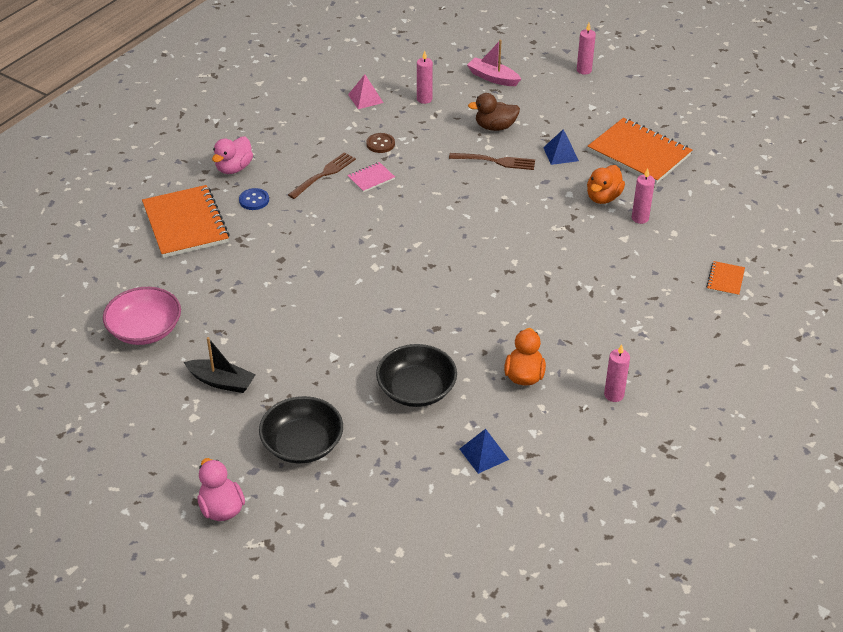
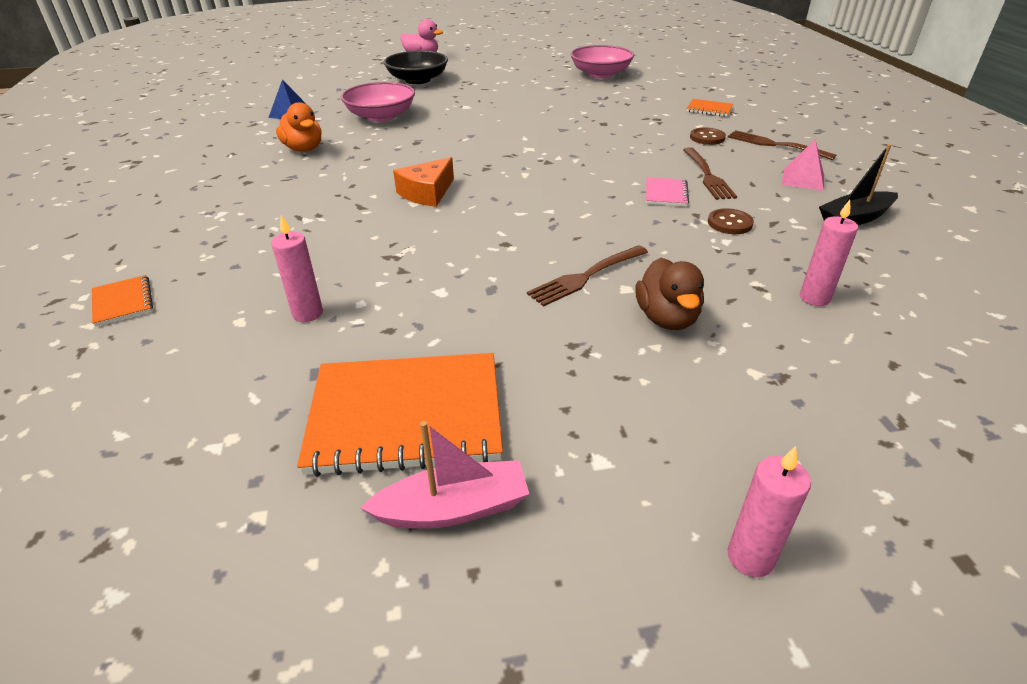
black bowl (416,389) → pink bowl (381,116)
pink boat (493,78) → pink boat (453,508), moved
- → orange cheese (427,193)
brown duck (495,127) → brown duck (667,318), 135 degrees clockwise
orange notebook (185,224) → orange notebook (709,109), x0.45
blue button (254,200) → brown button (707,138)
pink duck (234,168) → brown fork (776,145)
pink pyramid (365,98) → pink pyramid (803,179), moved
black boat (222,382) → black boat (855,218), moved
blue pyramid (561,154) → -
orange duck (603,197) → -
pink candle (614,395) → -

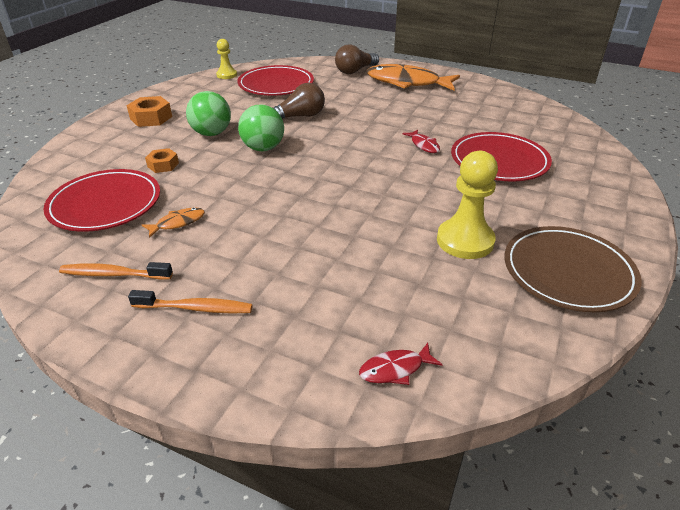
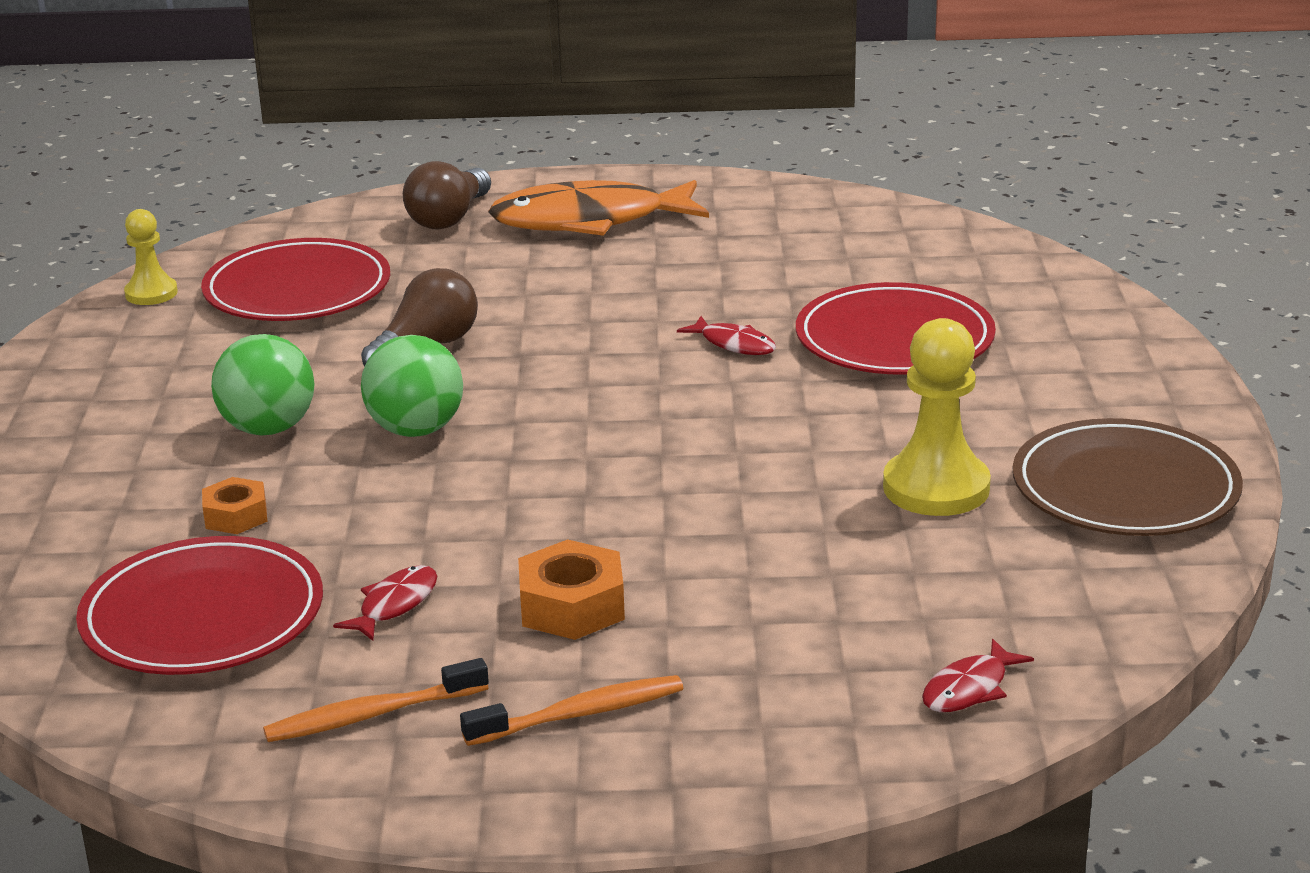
orange fish (178,223) → red fish (395,604)
orange nut (151,118) → orange nut (572,606), moved

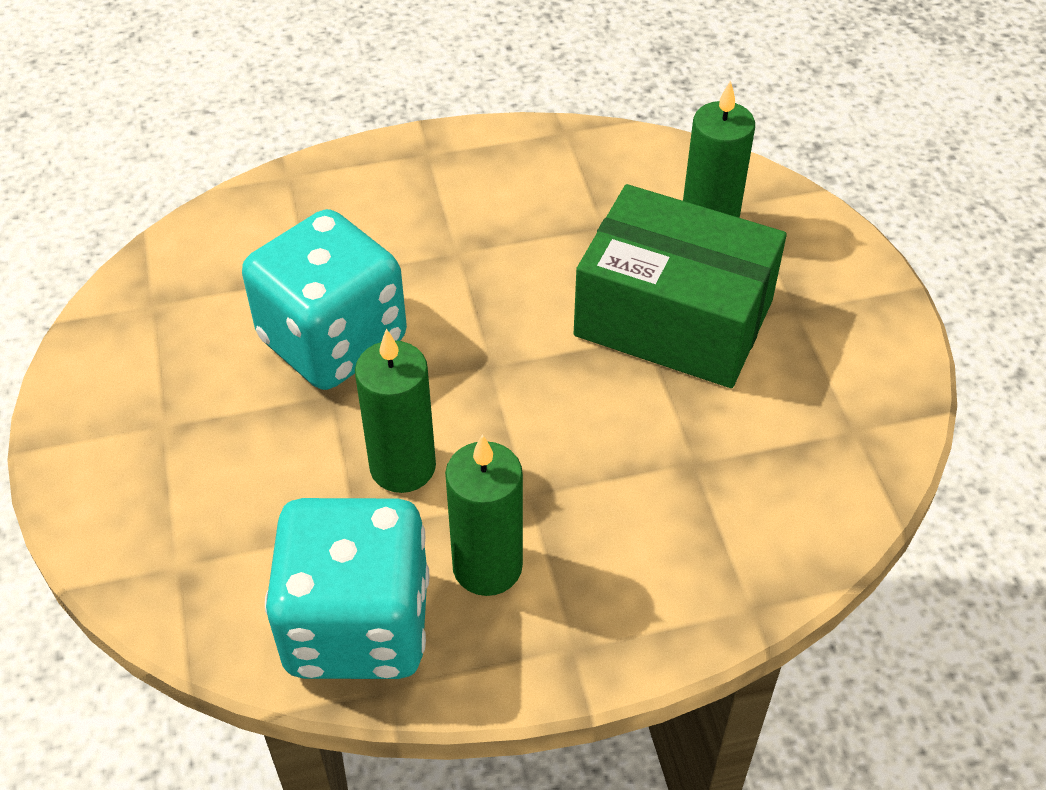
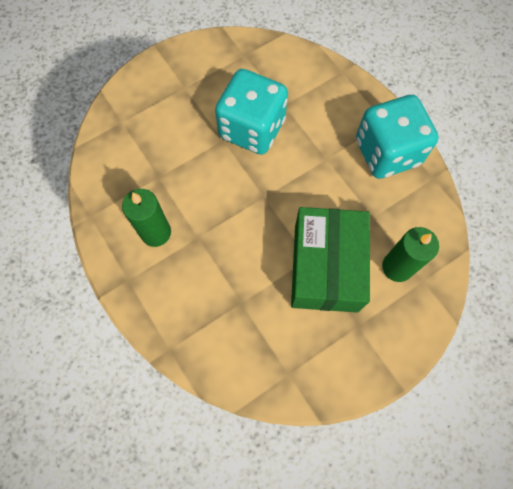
turquoise dice (358,625) → turquoise dice (387,152), moved
green candle (402,467) → -

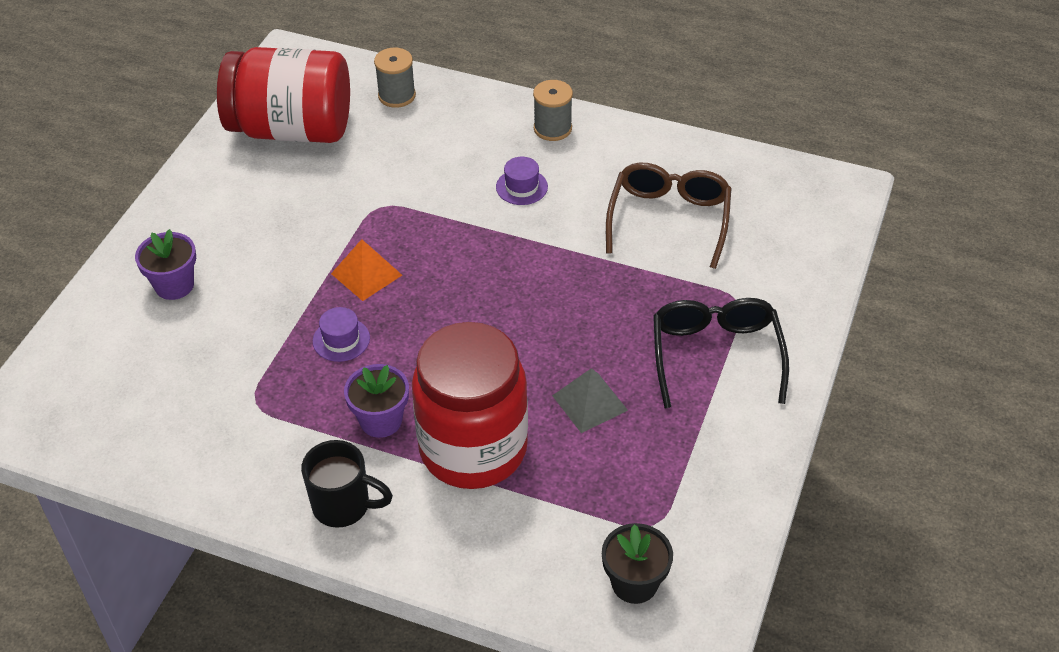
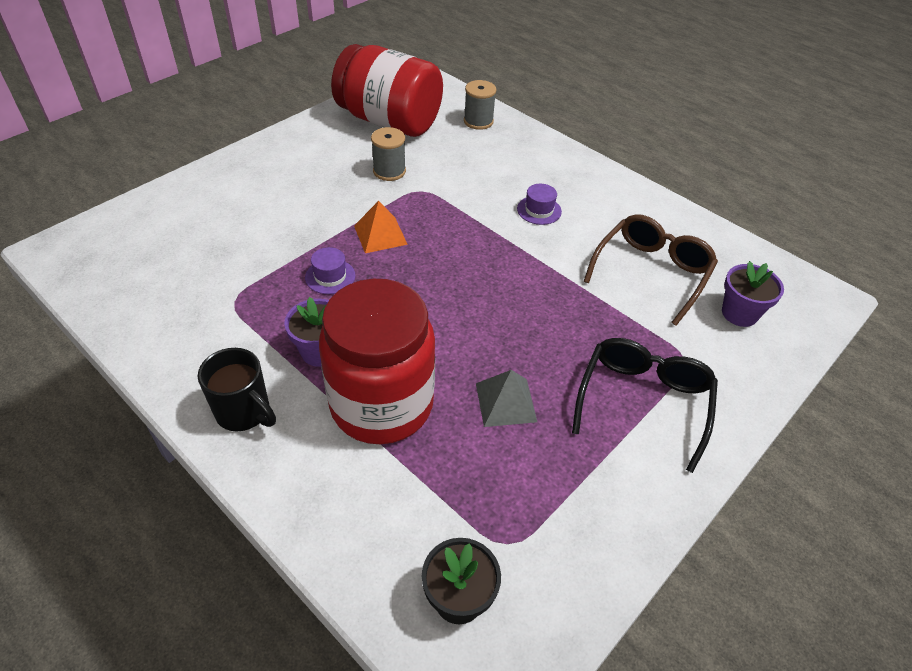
grey spool (552,128) → grey spool (389,171), moved
purple flower pot (174,285) → purple flower pot (739,313), moved

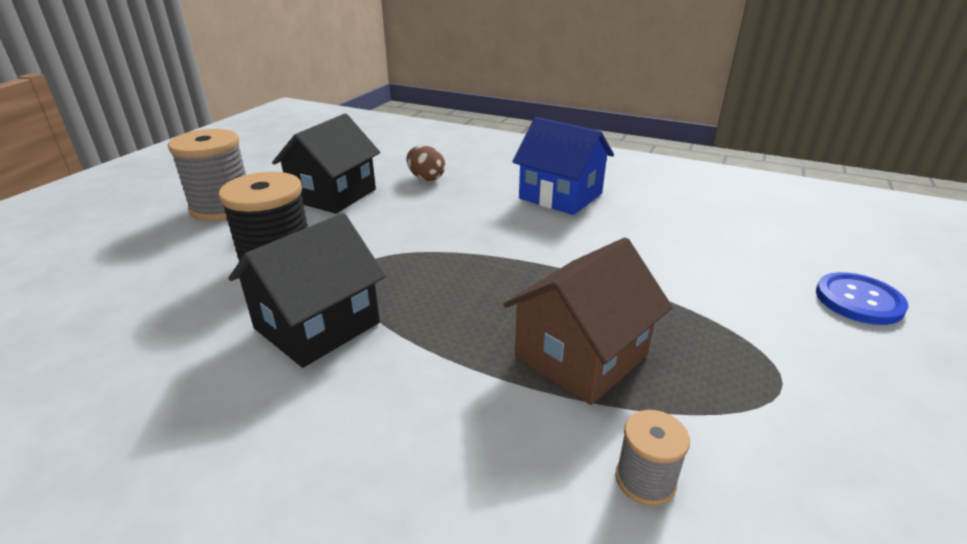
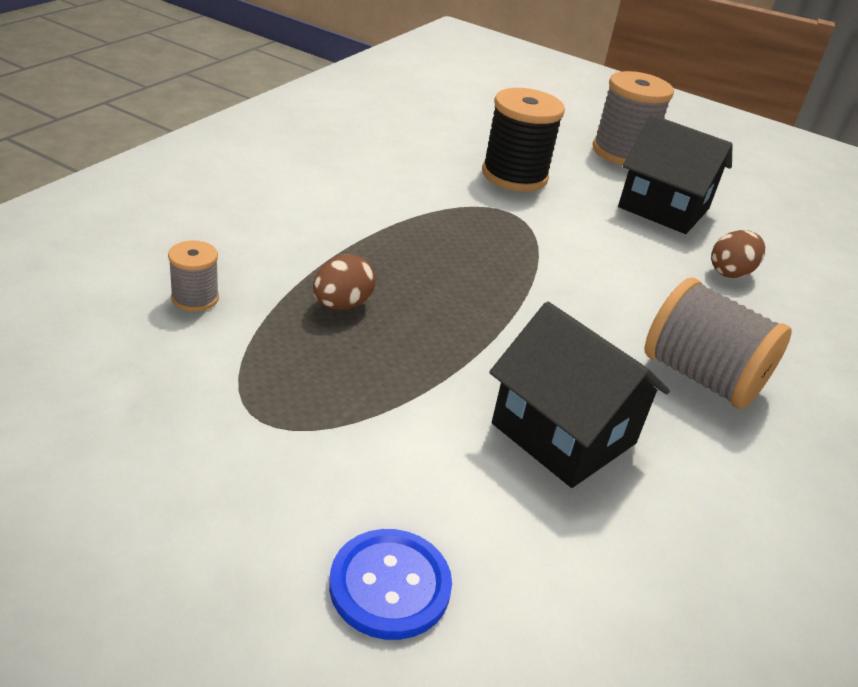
brown house (581,356) → brown egg (342,305)
black house (317,326) → black house (563,433), moved
blue house (560,196) → grey spool (701,377)

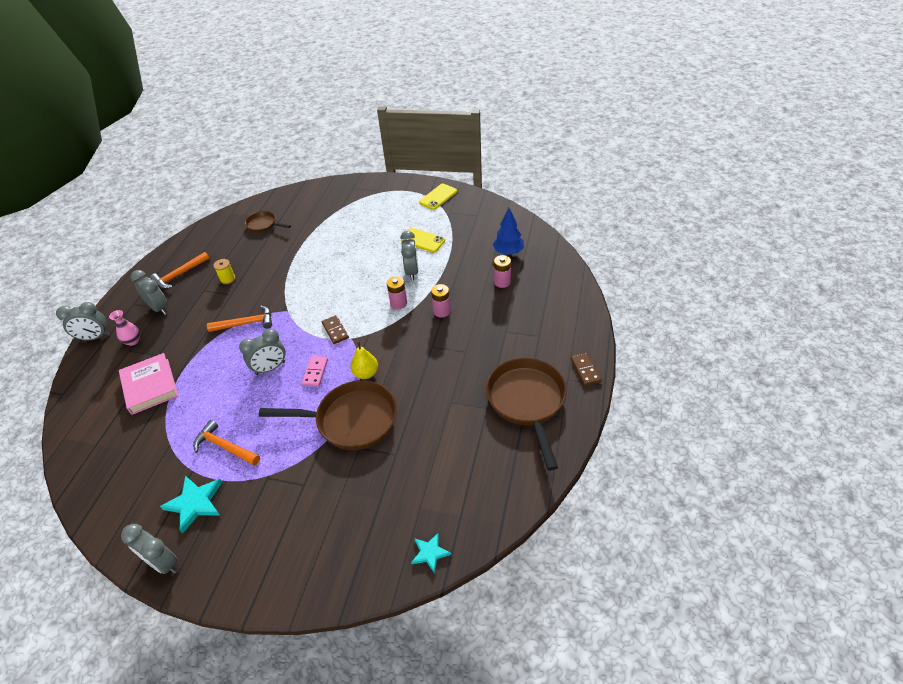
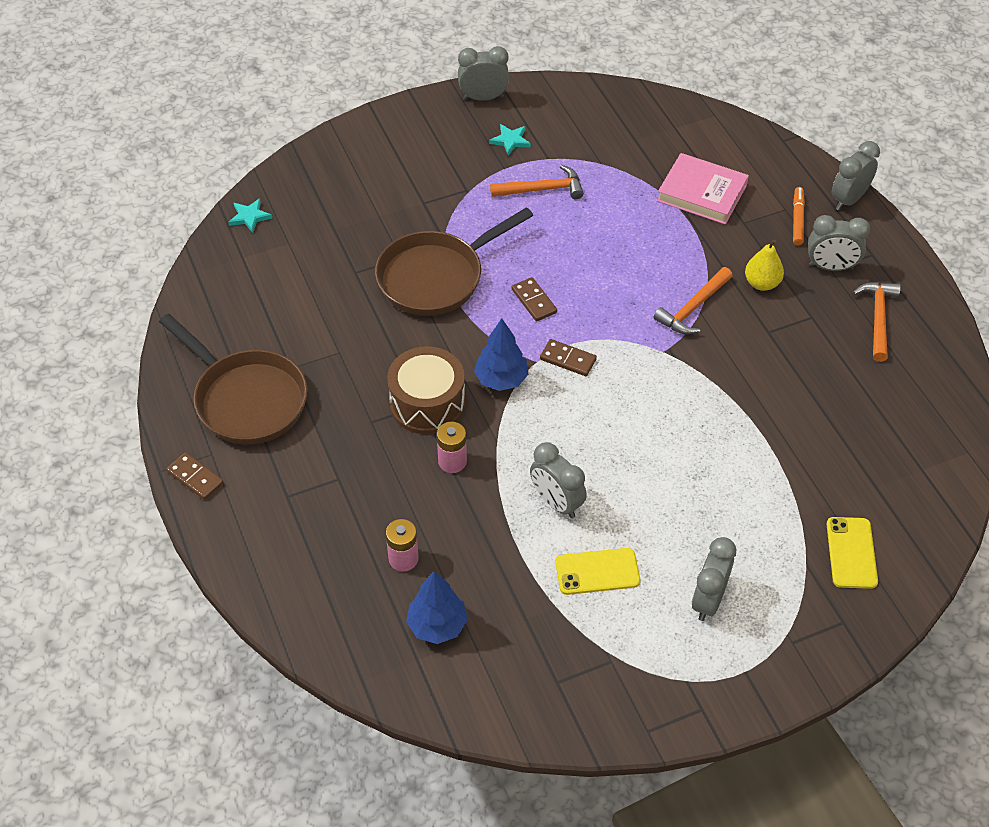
- → brown drum (427,403)
- → blue tree (501,379)
turquoise star (195,503) → turquoise star (510,140), x0.61
pink domino (315,372) → brown domino (534,301)
grey clock (270,368) → grey clock (708,600), moved
yellow pear (366,373) → yellow pear (762,283), moved
pink vase (133,341) → orange marker (797,219)
yellow phone (438,197) → yellow phone (851,553), moved
yellow spool (227,279) → -
brown pan (263,225) → -
pink battery (398,303) → -

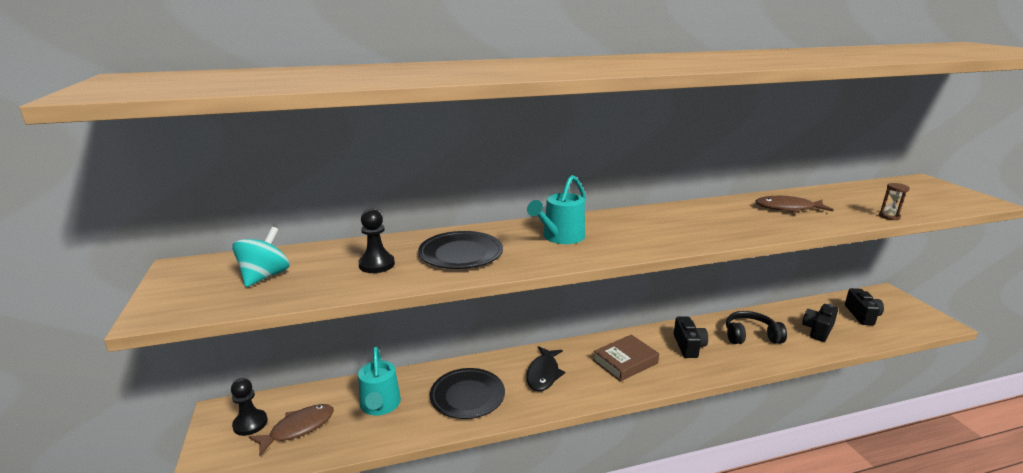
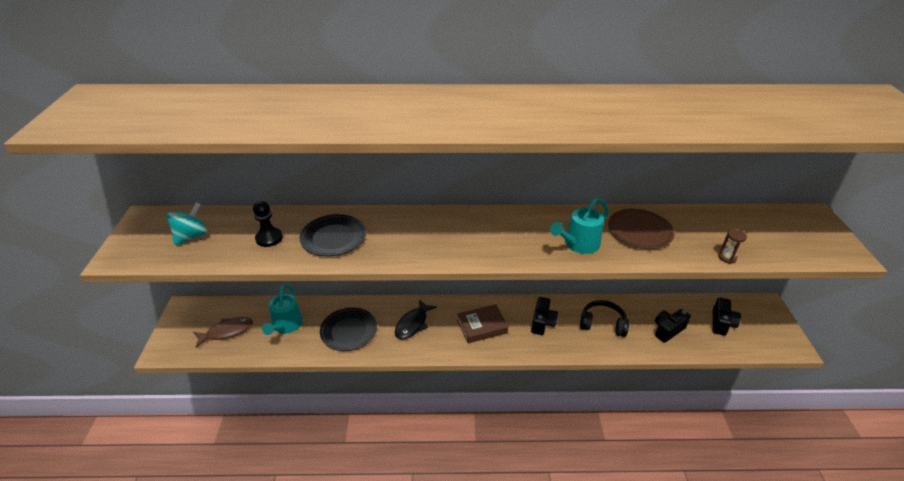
turquoise watering can (560,237) → turquoise watering can (578,244), moved
brown fish (788,208) → brown plate (639,231)
black pawn (250,424) → -

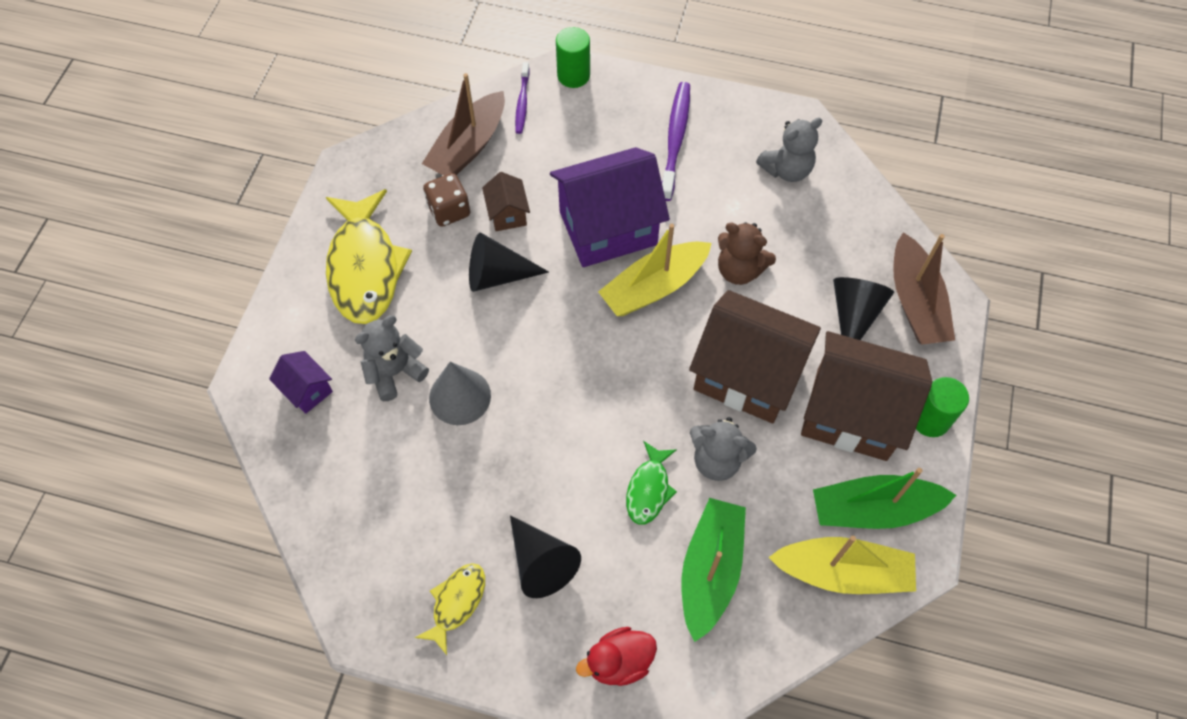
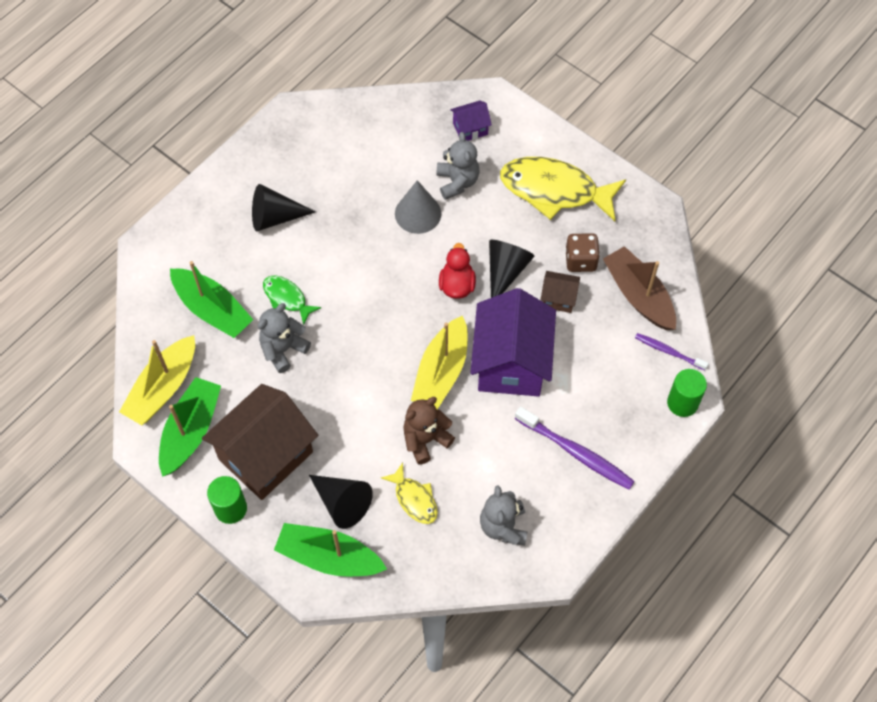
brown boat (915,302) → green boat (329,557)
yellow fish (456,603) → yellow fish (414,499), moved
yellow boat (654,287) → yellow boat (441,372), 150 degrees counterclockwise
red duck (619,661) → red duck (457,285), moved
brown house (747,375) → -

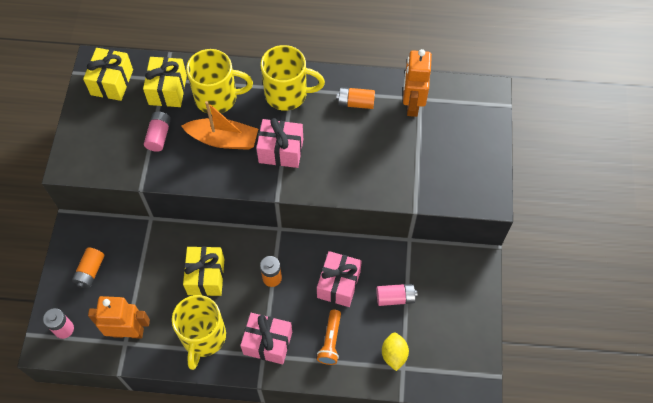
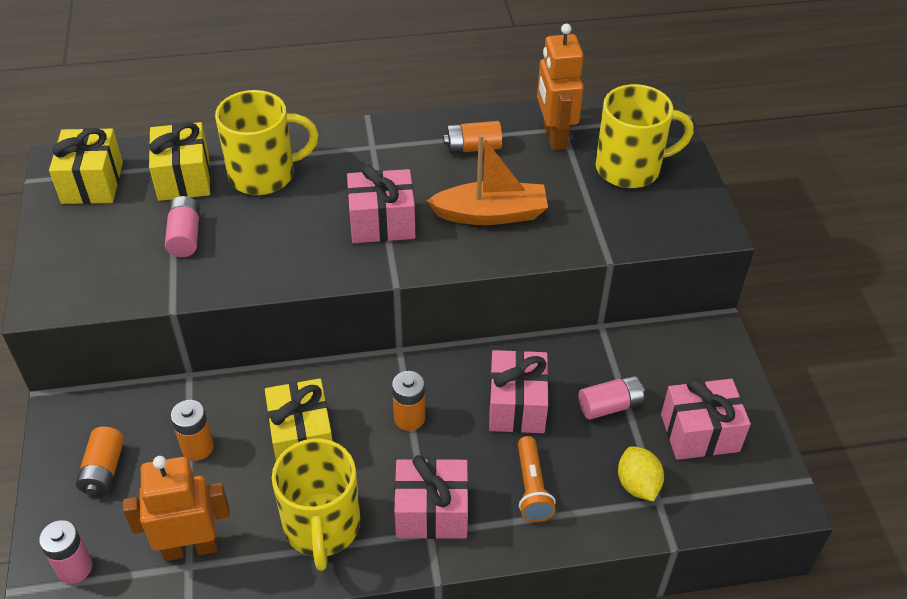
- → orange battery (197,447)
orange boat (223,139) → orange boat (490,214), moved
yellow mug (287,94) → yellow mug (630,168), moved
- → pink gift (700,433)

